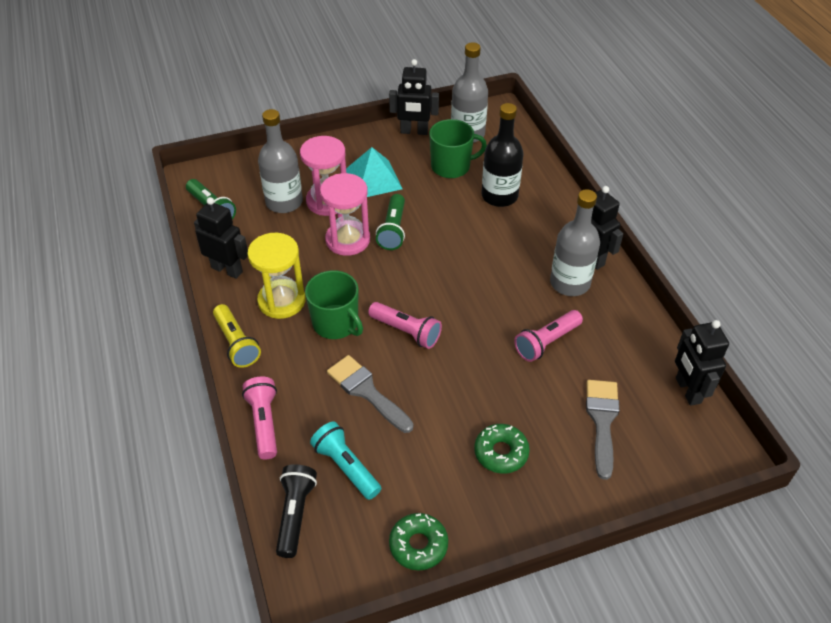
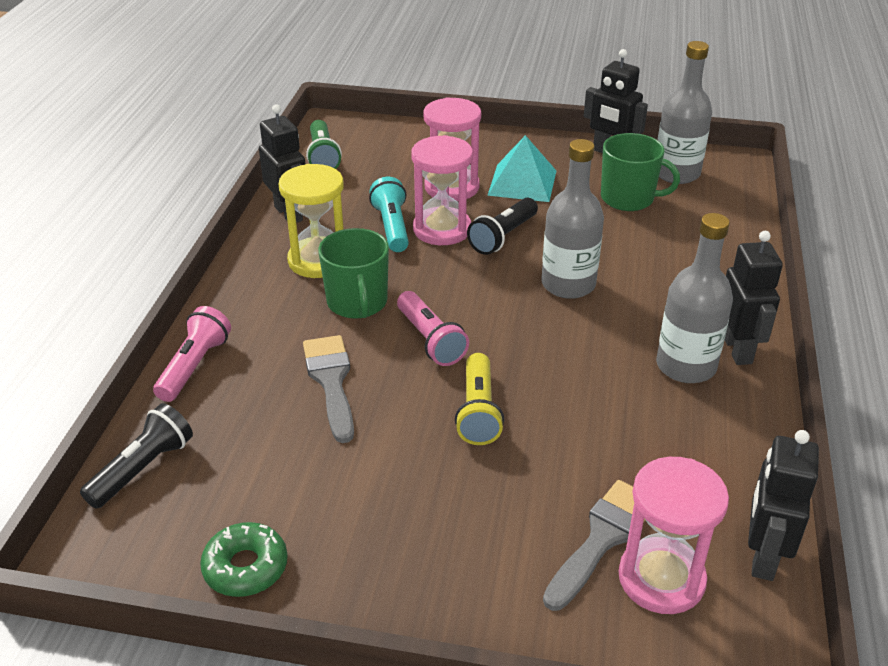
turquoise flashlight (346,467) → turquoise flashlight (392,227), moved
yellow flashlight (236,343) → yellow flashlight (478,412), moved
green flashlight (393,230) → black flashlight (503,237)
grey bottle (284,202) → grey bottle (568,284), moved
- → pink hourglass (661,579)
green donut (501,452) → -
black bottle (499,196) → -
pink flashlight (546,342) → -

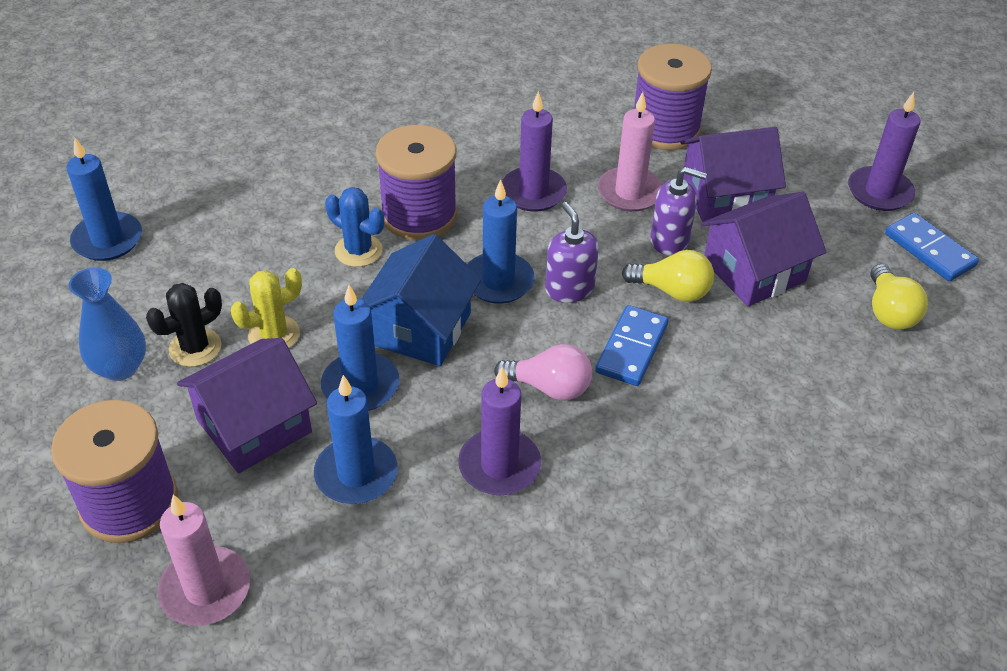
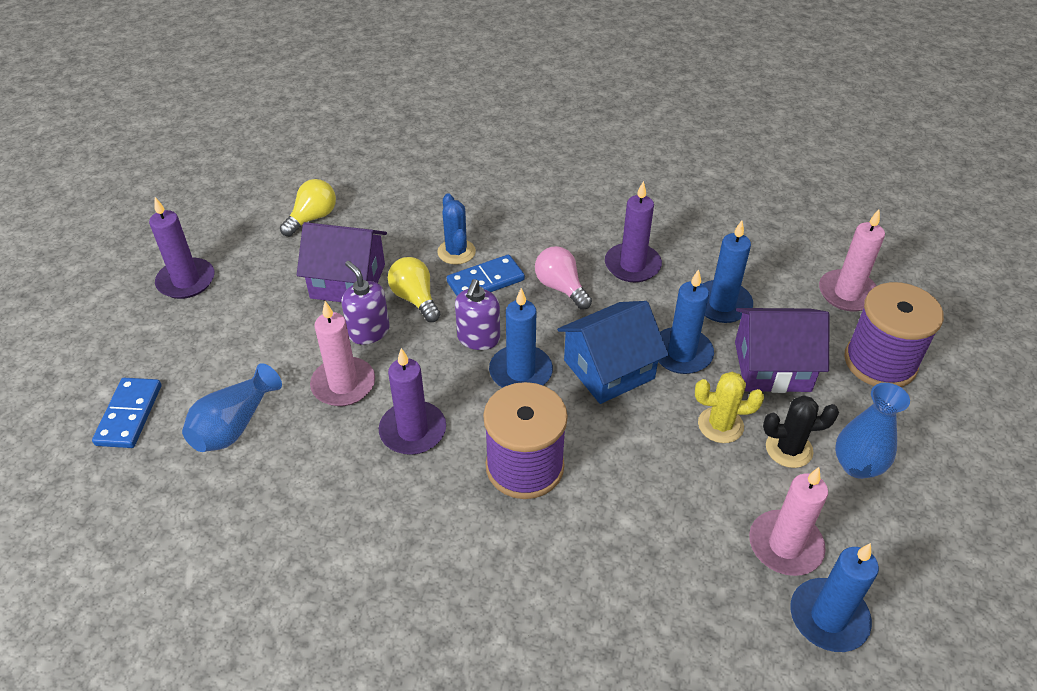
blue domino (929,250) → blue domino (129,415), moved
purple spool (665,129) → blue vase (234,425)
blue cactus (358,251) → blue cactus (456,252), moved
- → pink candle (785,545)
purple house (724,197) → -

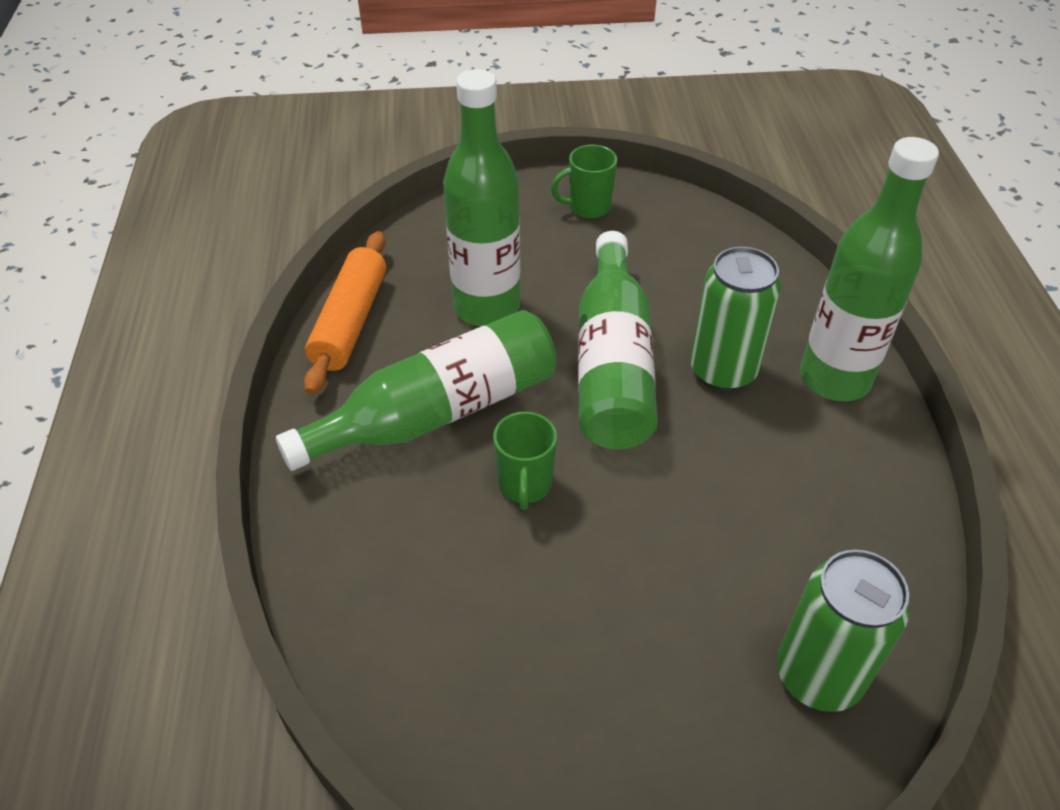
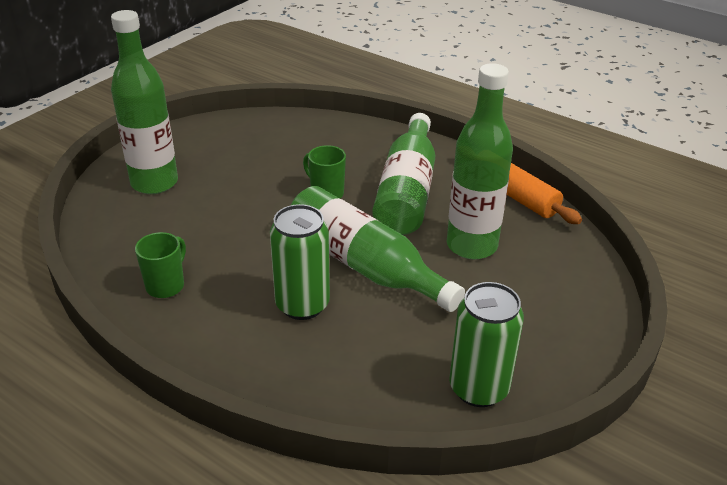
green bottle (834,379) → green bottle (154,183), moved
green mug (588,207) → green mug (166,285), moved
green can (818,676) → green can (478,388), moved

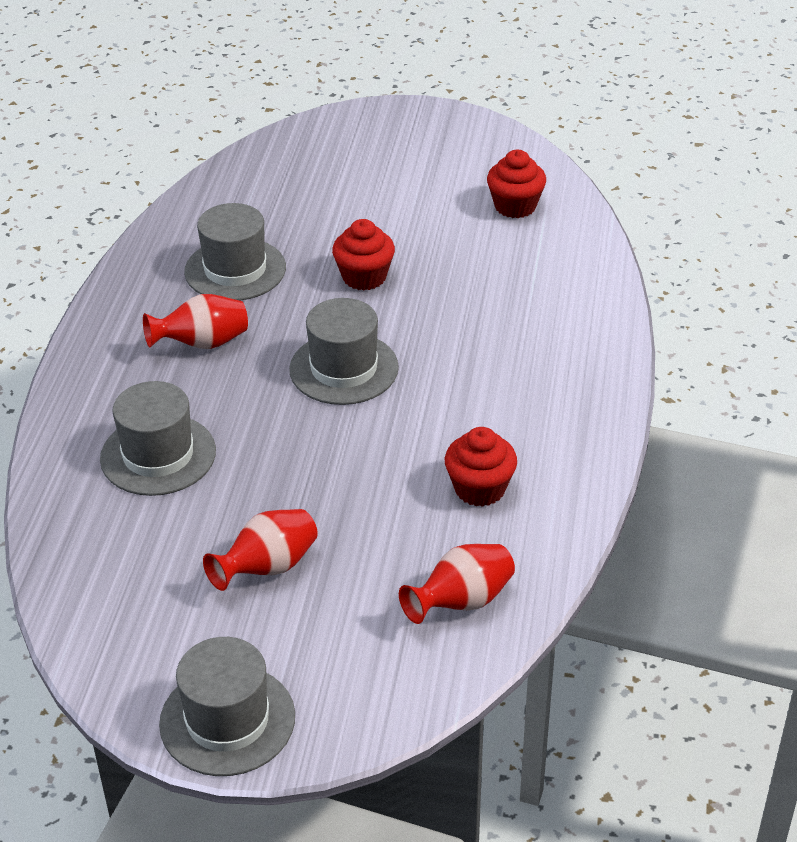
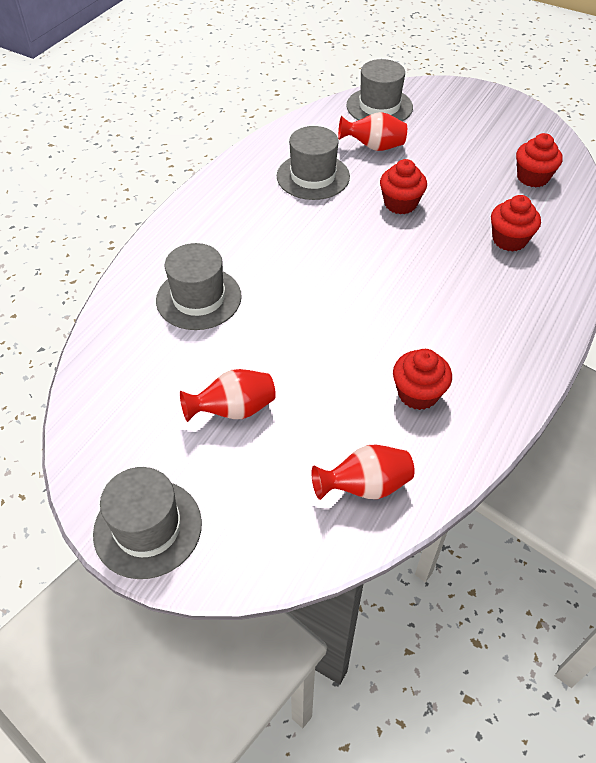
red vase (202,343) → red vase (374,147), moved
grey hat (344,368) → grey hat (379,106), moved
- → red cupcake (509,240)

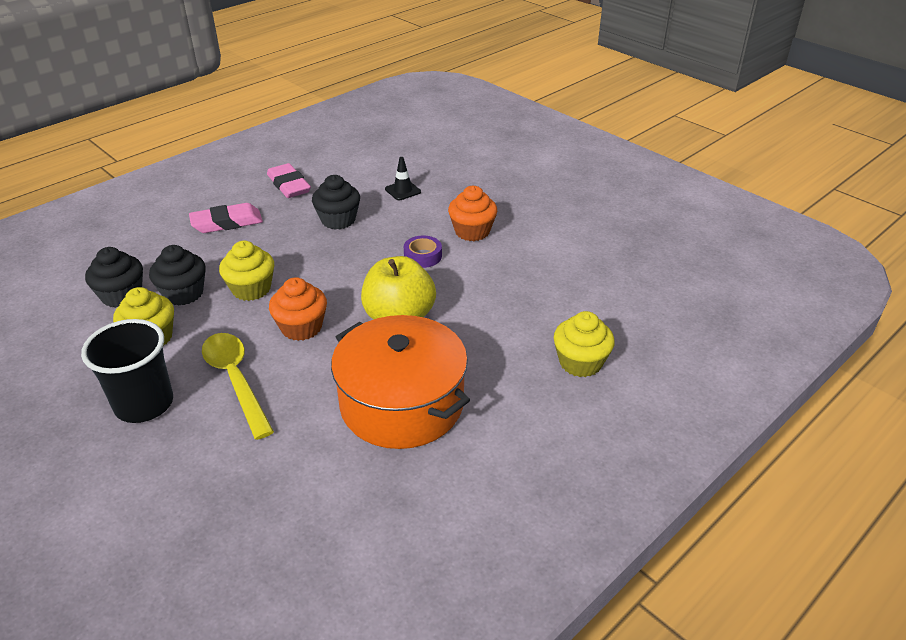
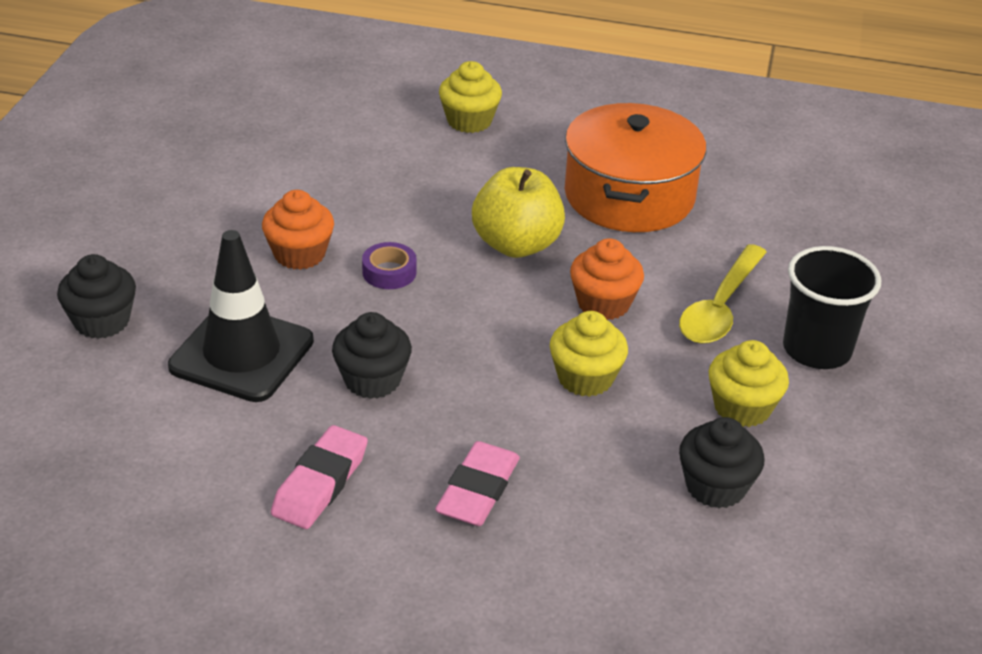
black cupcake (183,293) → black cupcake (102,321), moved
black traffic cone (403,190) → black traffic cone (242,354), x2.33
pink eraser (227,223) → pink eraser (478,490), 75 degrees clockwise

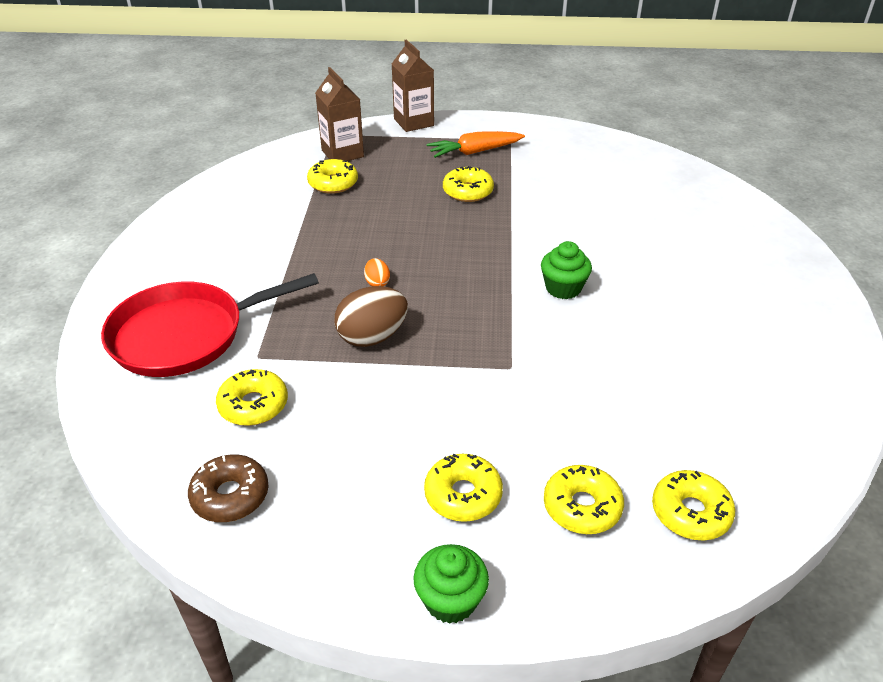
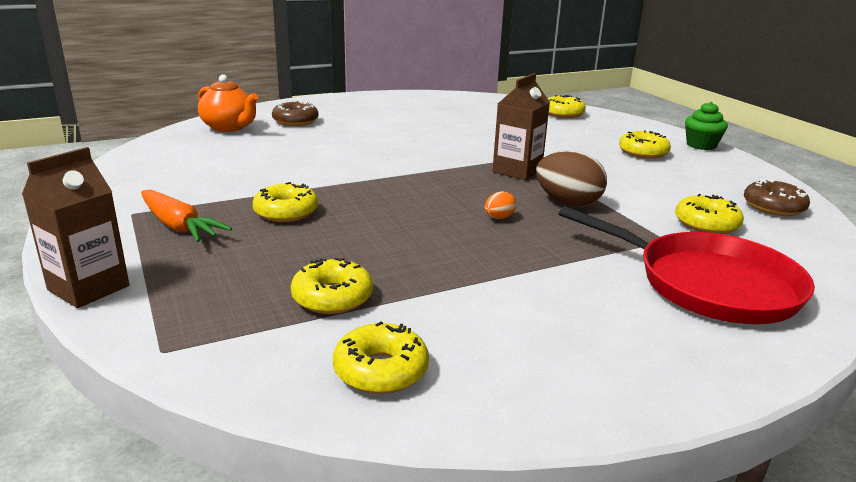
- → orange teapot (229,127)
- → brown donut (295,121)
yellow donut (582,507) → yellow donut (381,370), moved
brown carton (342,153) → brown carton (517,171), moved
green cupcake (563,288) → -

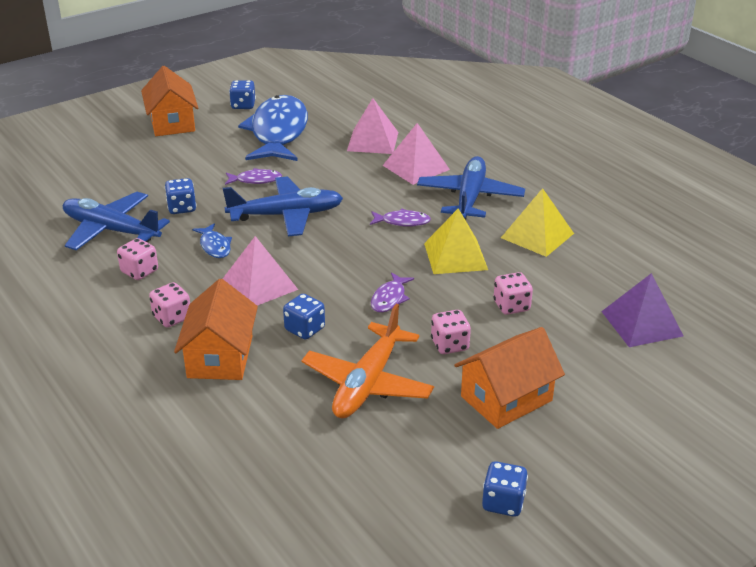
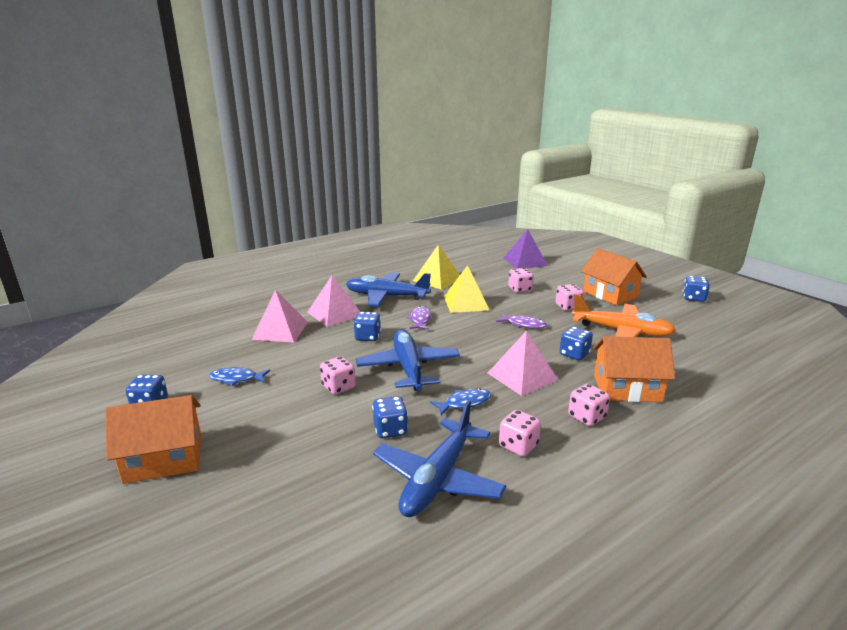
blue fish (278,132) → blue fish (236,379), x0.41
purple fish (256,180) → pink dice (338,387)
- → blue dice (367,337)

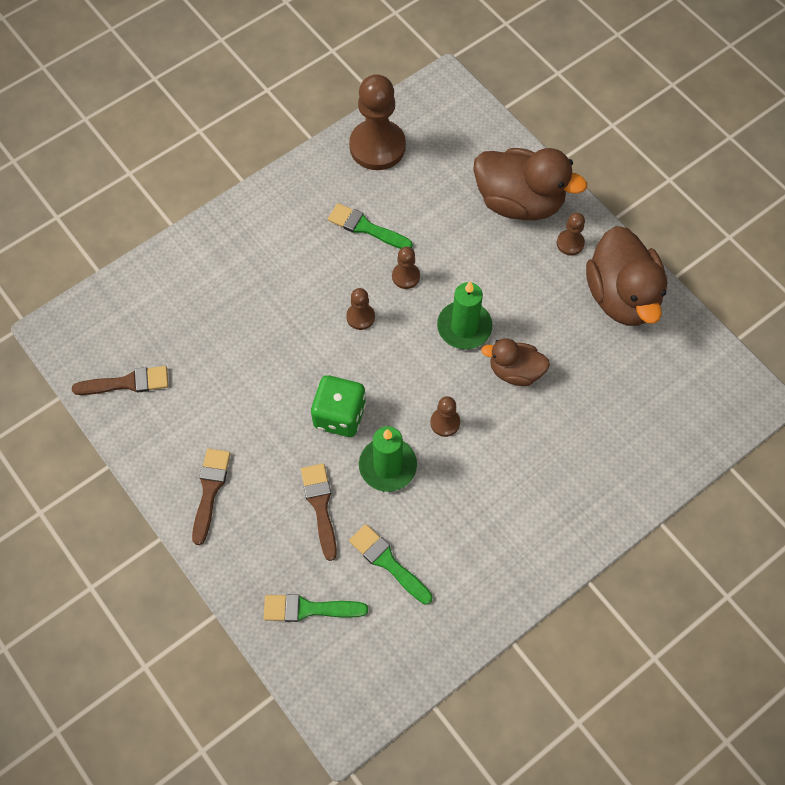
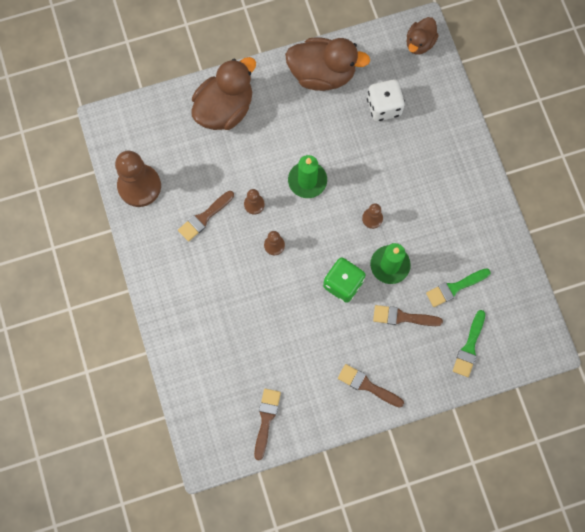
green brush (365,227) → brown brush (204,217)
- → white dice (384,107)
brown duck (515,371) → brown duck (419,43), moved
brown pawn (570,243) → -

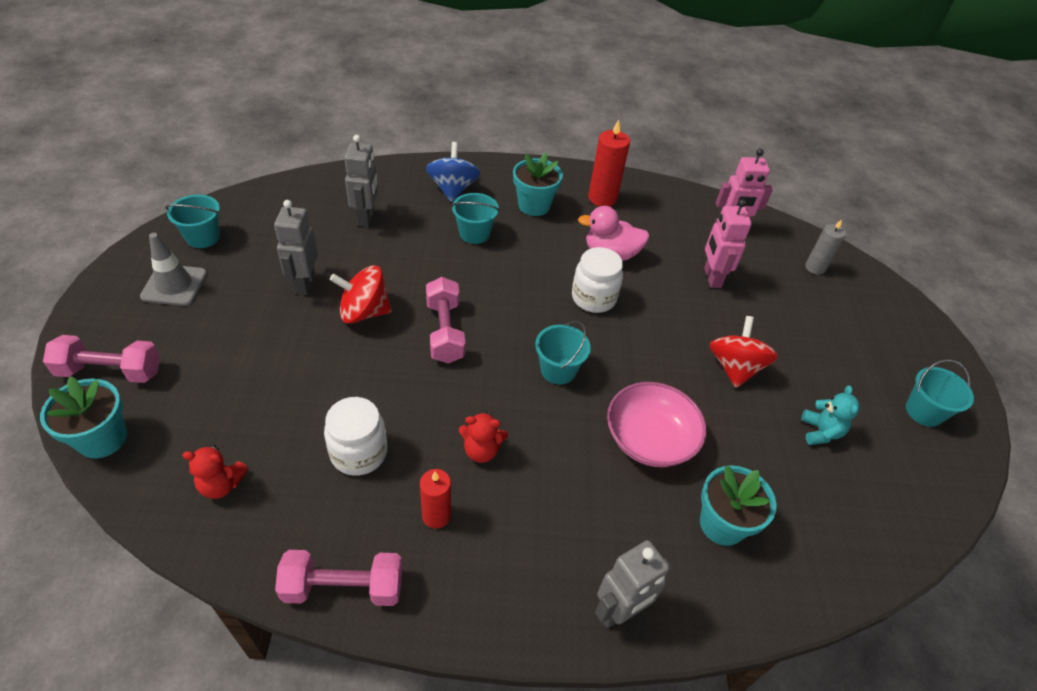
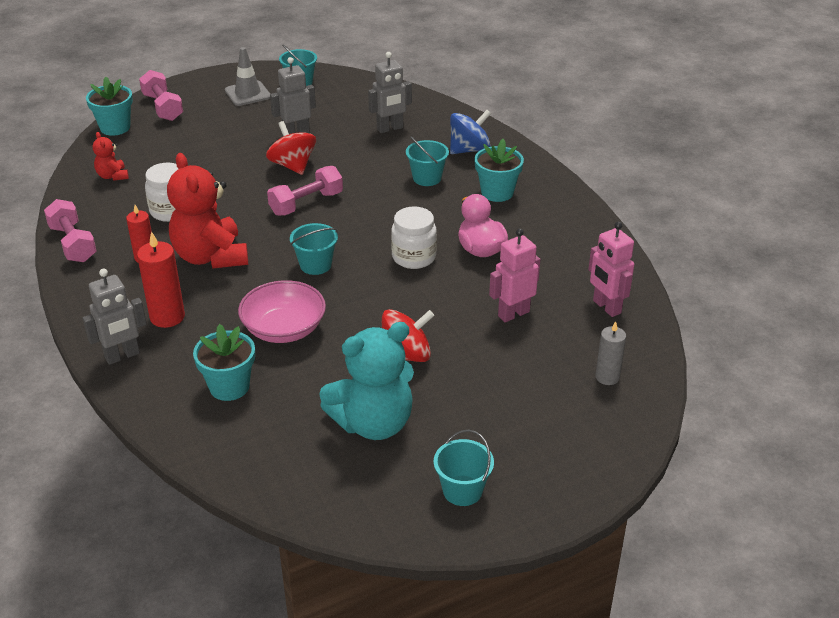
grey robot (619,611) → grey robot (122,356), 60 degrees counterclockwise
red candle (602,198) → red candle (167,317), moved
red teddy bear (481,450) → red teddy bear (211,257), x2.14
turquoise teddy bear (820,432) → turquoise teddy bear (373,423), x2.14

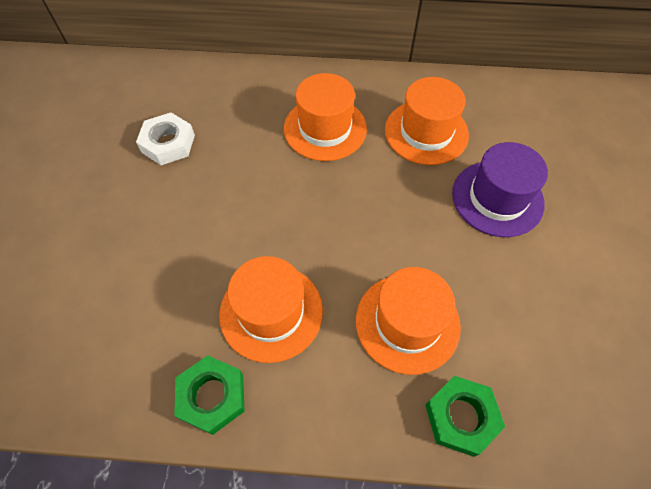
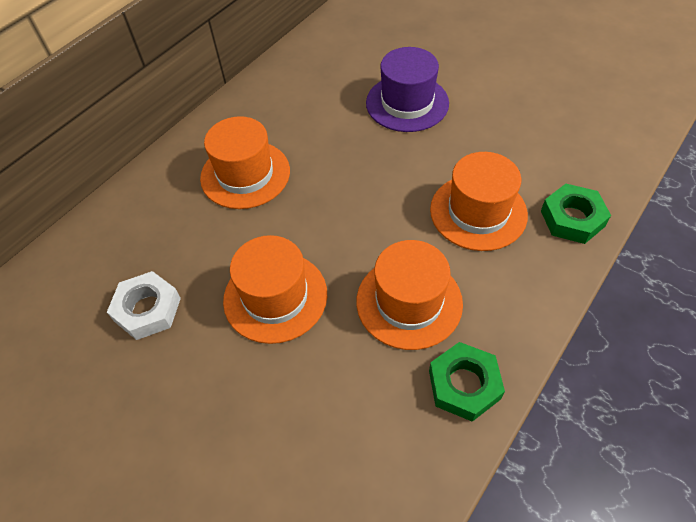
orange hat (426,132) → orange hat (275,297), moved

